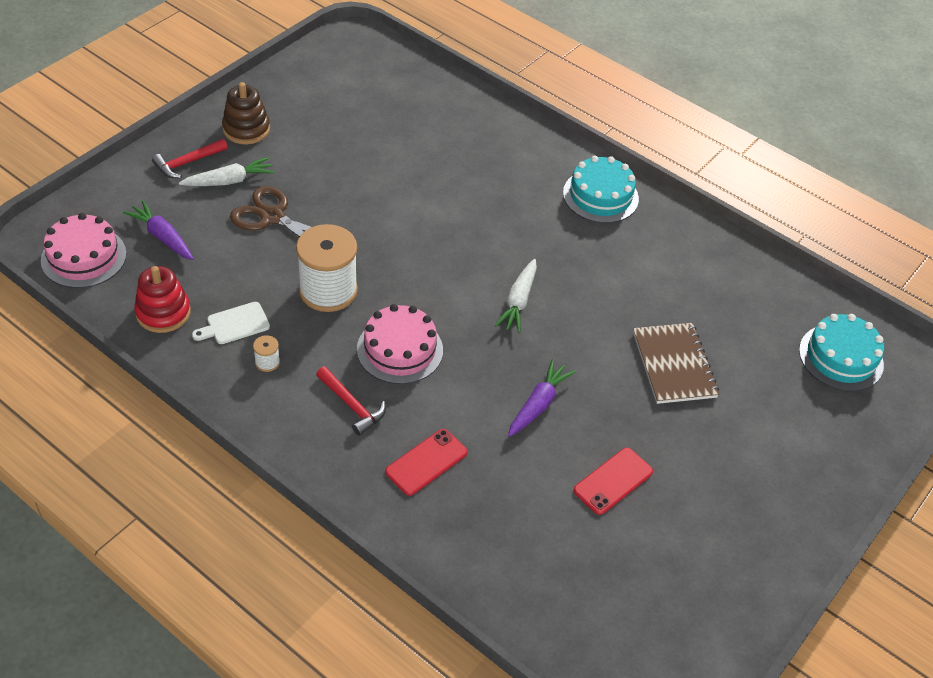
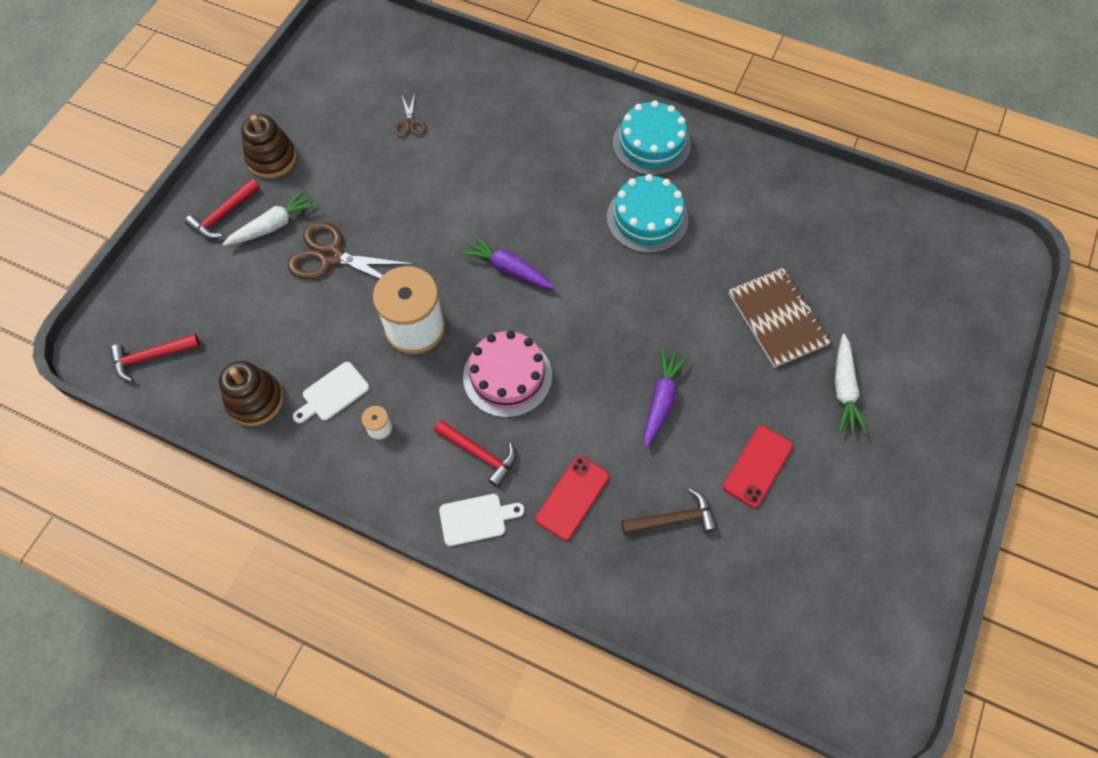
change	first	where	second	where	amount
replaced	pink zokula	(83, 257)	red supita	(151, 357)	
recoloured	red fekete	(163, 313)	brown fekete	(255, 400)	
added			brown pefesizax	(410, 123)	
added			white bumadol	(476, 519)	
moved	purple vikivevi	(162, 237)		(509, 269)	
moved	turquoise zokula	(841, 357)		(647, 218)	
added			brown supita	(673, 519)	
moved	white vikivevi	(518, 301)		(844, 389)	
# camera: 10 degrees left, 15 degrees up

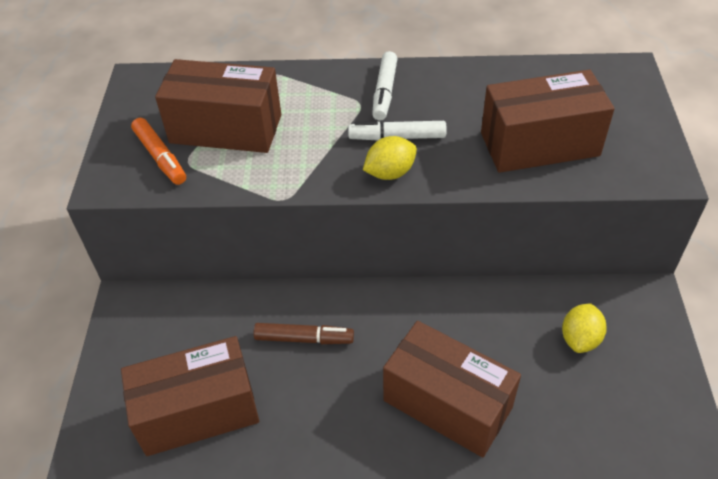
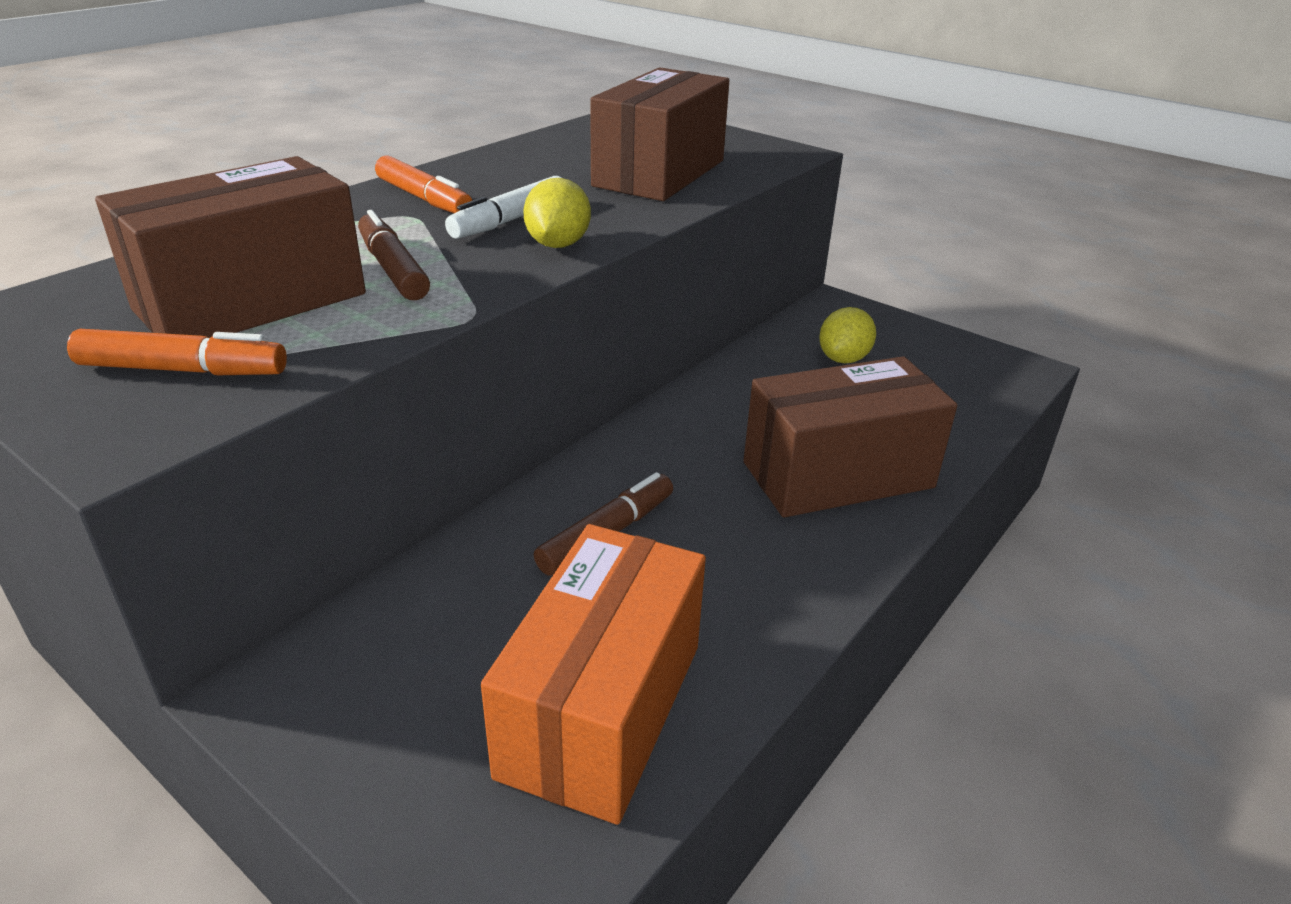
change	first	where	second	where	amount
added			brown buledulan	(393, 269)	
recoloured	white buledulan	(384, 92)	orange buledulan	(424, 198)	
recoloured	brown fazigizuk	(198, 412)	orange fazigizuk	(602, 709)	
turned	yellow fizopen	(580, 339)		(843, 359)	60 degrees clockwise
# camera: 55 degrees left, 15 degrees down

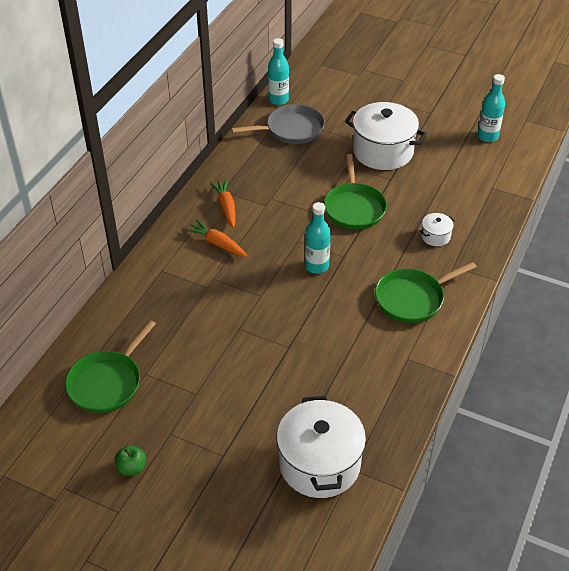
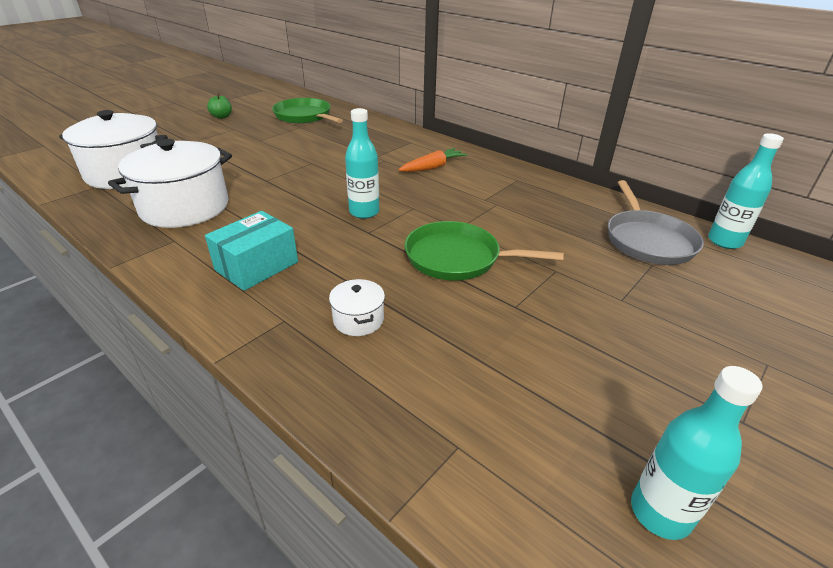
change	first	where	second	where	amount
moved	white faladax	(383, 151)		(185, 207)	
replaced	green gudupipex	(412, 298)	turquoise fazigizuk	(257, 266)	
removed	orange vikivevi	(226, 207)			
# camera: 105 degrees right, 10 degrees down

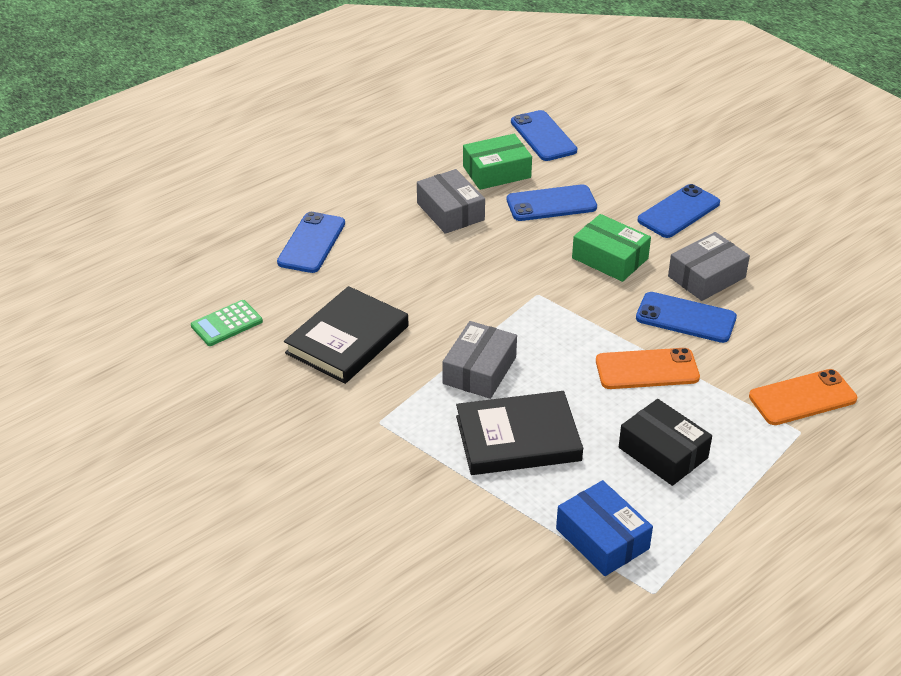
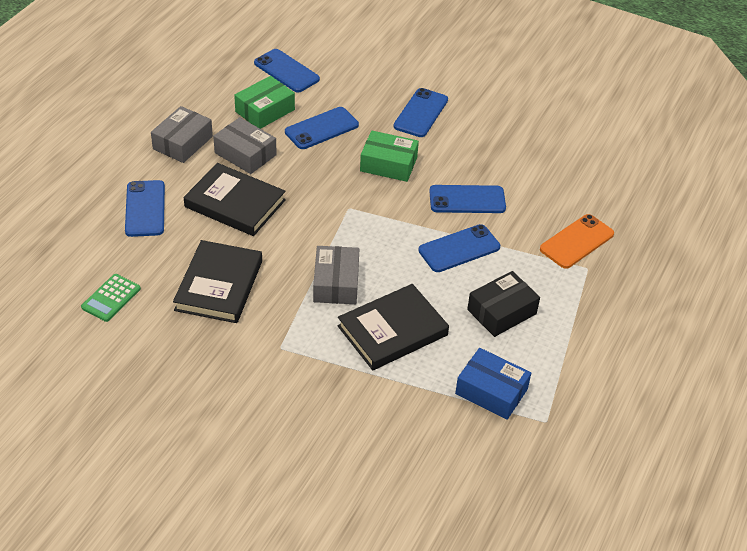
change	first	where	second	where	amount
moved	grey fazigizuk	(706, 277)		(182, 143)	
added			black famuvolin	(235, 203)	
recoloured	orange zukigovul	(647, 369)	blue zukigovul	(459, 249)	
turned	black fazigizuk	(663, 452)		(501, 312)	60 degrees counterclockwise
# camera: 25 degrees left, 5 degrees up

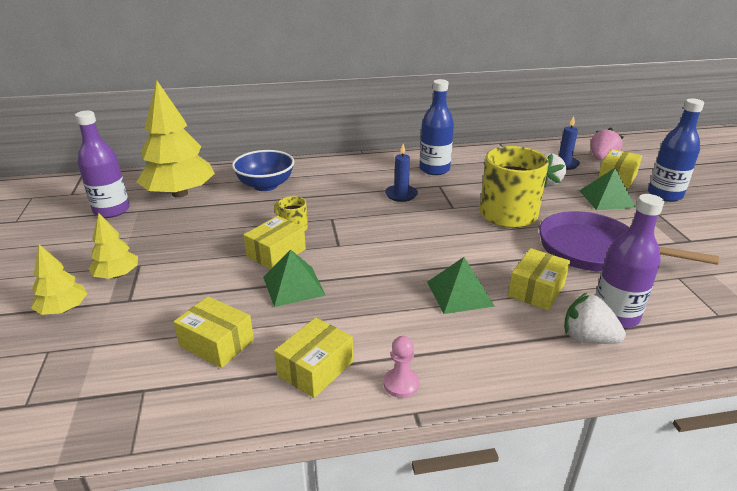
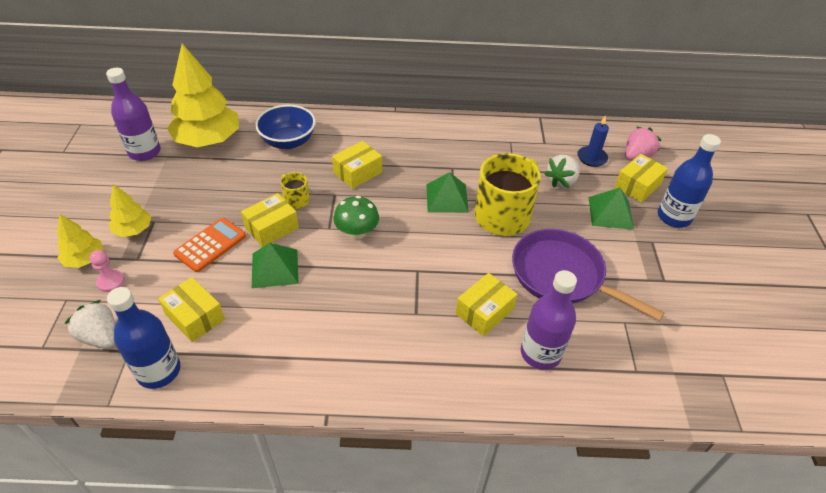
change	first	where	second	where	amount
moved	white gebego	(587, 338)		(100, 337)	
moved	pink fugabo	(401, 384)		(111, 282)	
moved	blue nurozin	(434, 169)		(159, 371)	
added			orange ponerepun	(210, 245)	
moved	yellow fazigizuk	(315, 368)		(357, 172)	
added			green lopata	(357, 232)	
moved	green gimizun	(459, 293)		(447, 198)	
removed	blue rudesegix	(401, 195)			
# camera: 10 degrees right, 15 degrees up

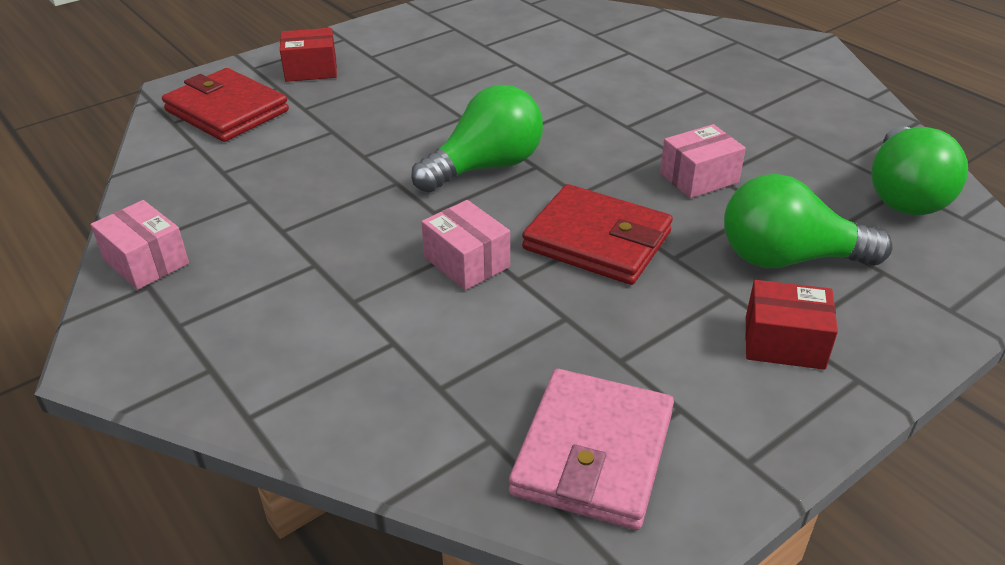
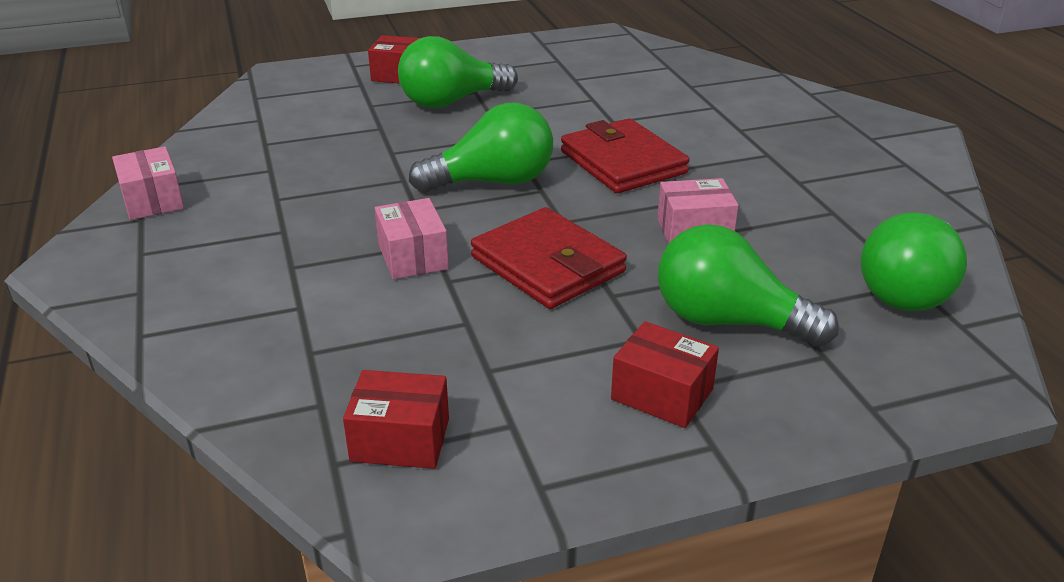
change	first	where	second	where	amount
replaced	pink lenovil	(593, 453)	red fazigizuk	(400, 440)	
added			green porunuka	(451, 101)	
moved	red lenovil	(227, 111)		(622, 162)	
# camera: 20 degrees right, 5 degrees down

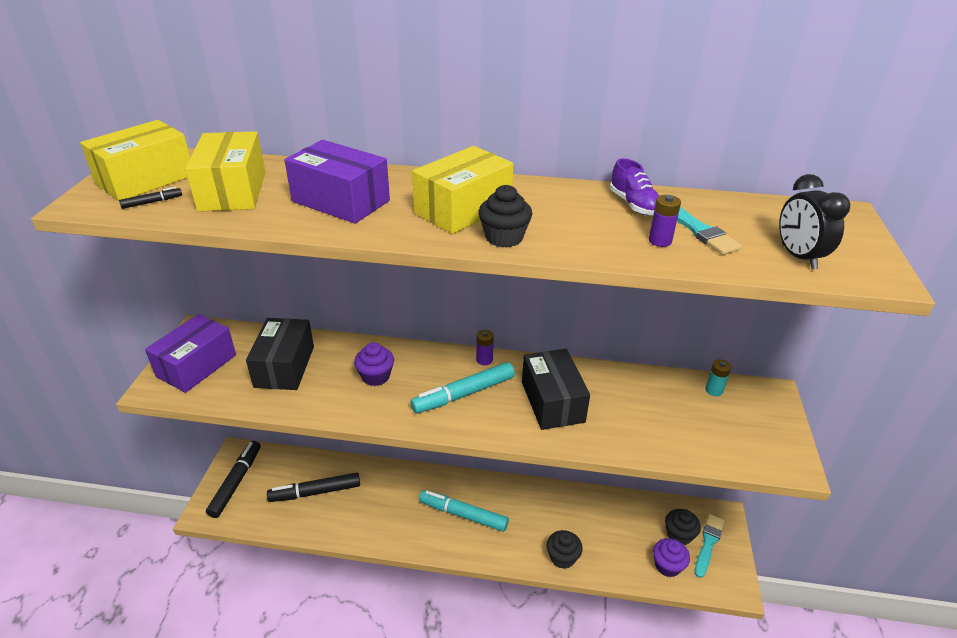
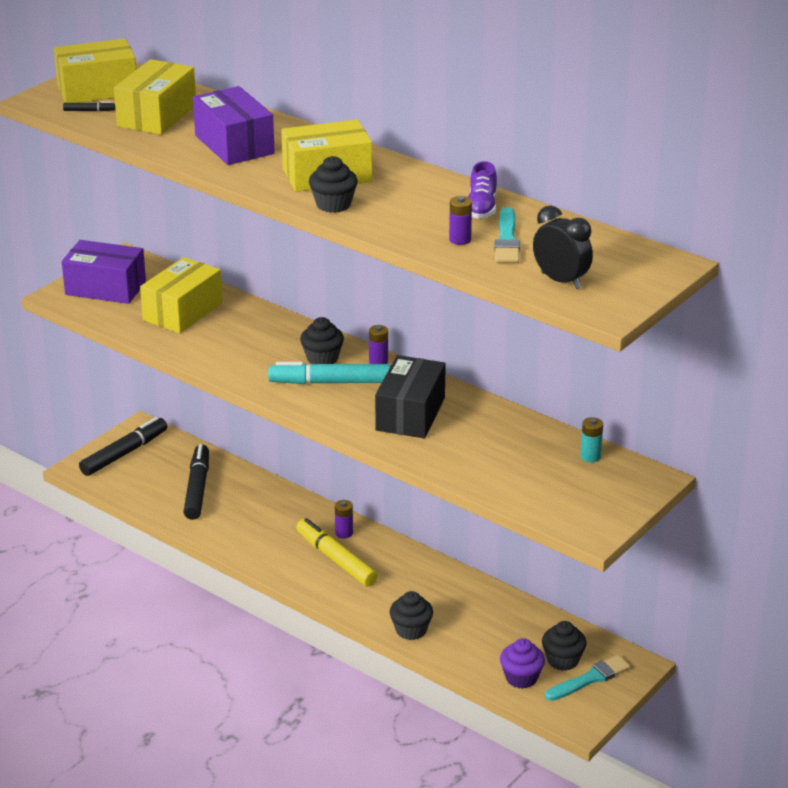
change	first	where	second	where	amount
turned	purple fazigizuk	(196, 365)		(105, 288)	45 degrees clockwise
recoloured	black fazigizuk	(284, 366)	yellow fazigizuk	(183, 311)	
turned	black buledulan	(315, 492)		(197, 488)	75 degrees clockwise
recoloured	turquoise buledulan	(463, 515)	yellow buledulan	(336, 559)	
added			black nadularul	(322, 358)	
added			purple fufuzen	(344, 533)	
turned	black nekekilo	(798, 257)		(561, 281)	120 degrees clockwise
removed	purple nadularul	(376, 376)			
# camera: 30 degrees right, 5 degrees down

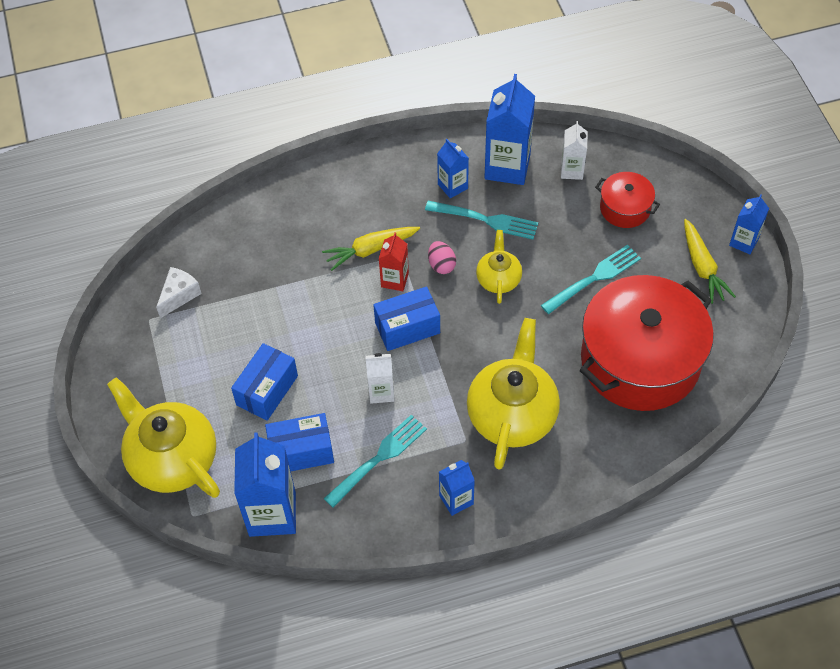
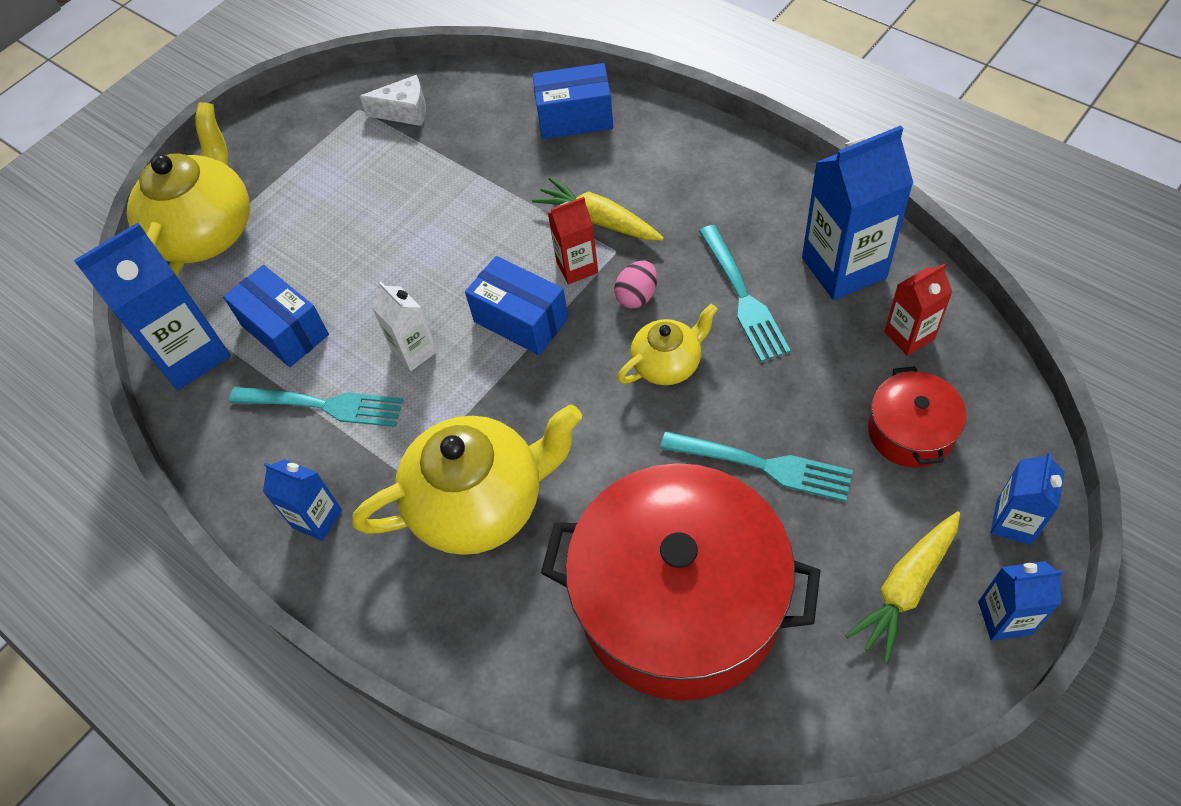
change	first	where	second	where	amount
moved	blue fazigizuk	(267, 390)		(575, 118)	
recoloured	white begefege	(572, 170)	red begefege	(909, 335)	
moved	blue begefege	(452, 186)		(1013, 522)	
# camera: 60 degrees right, 0 degrees up

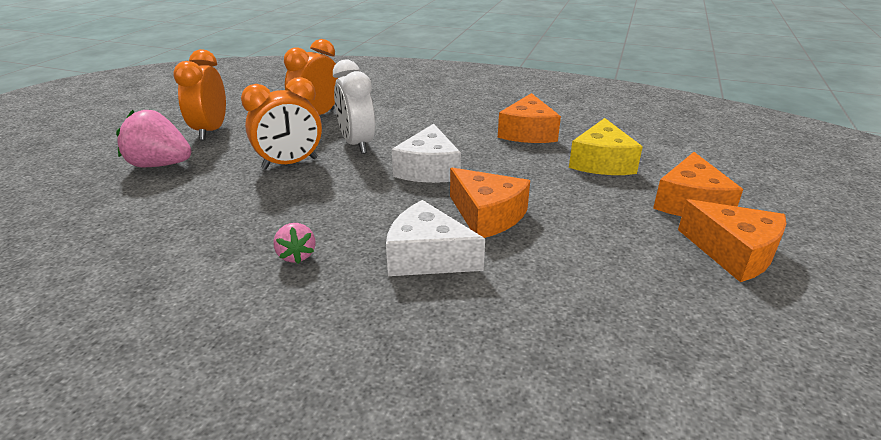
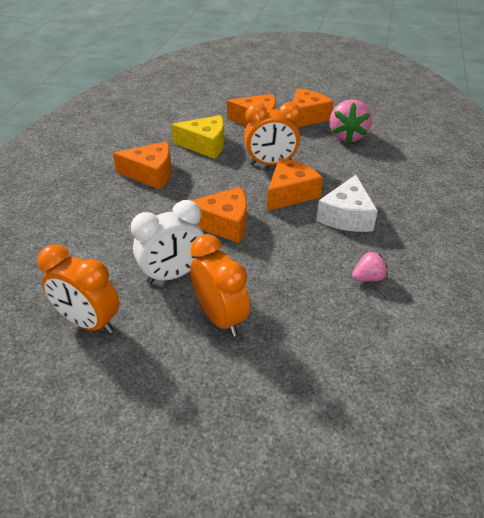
change	first	where	second	where	amount
recoloured	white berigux	(428, 169)	orange berigux	(224, 224)	
moved	orange nekekilo	(211, 131)		(270, 164)	
moved	pink gebego	(160, 165)		(347, 136)	
# camera: 95 degrees left, 10 degrees up

